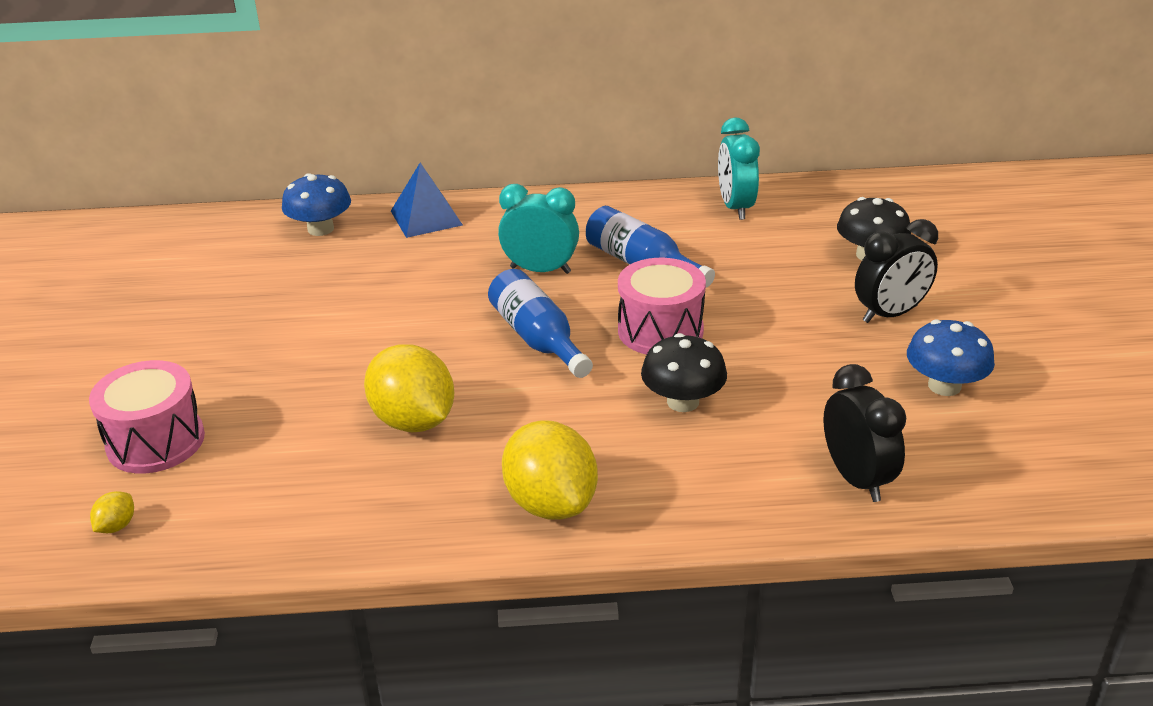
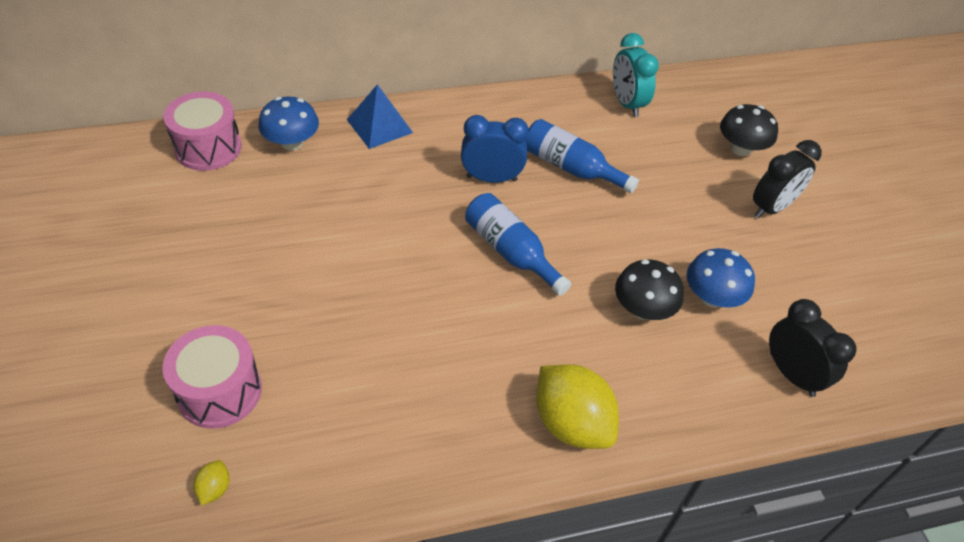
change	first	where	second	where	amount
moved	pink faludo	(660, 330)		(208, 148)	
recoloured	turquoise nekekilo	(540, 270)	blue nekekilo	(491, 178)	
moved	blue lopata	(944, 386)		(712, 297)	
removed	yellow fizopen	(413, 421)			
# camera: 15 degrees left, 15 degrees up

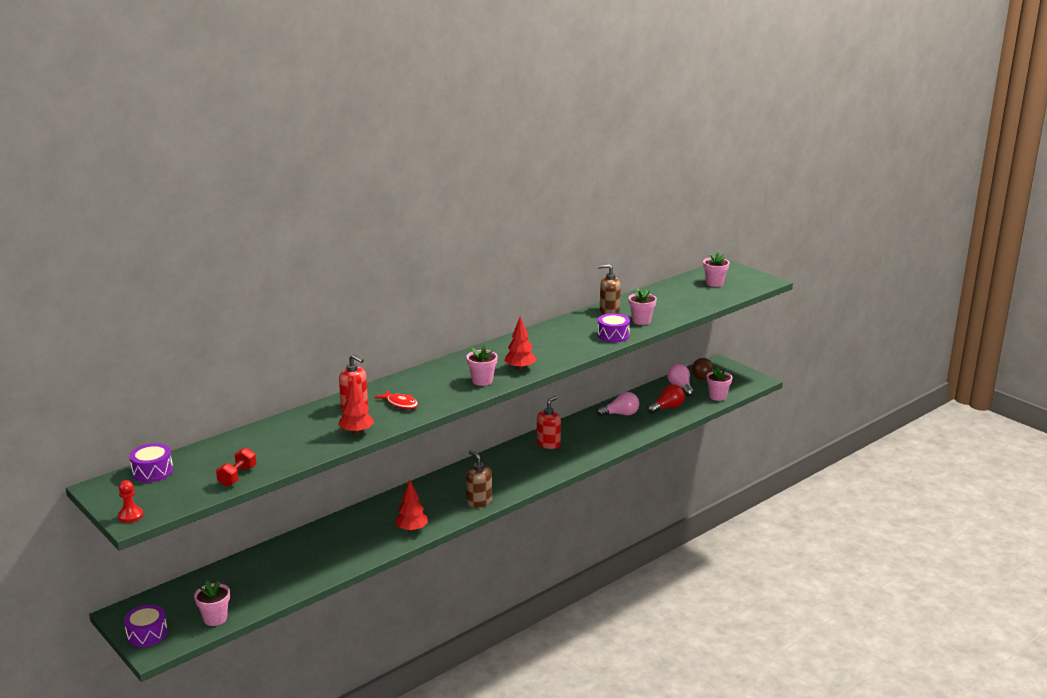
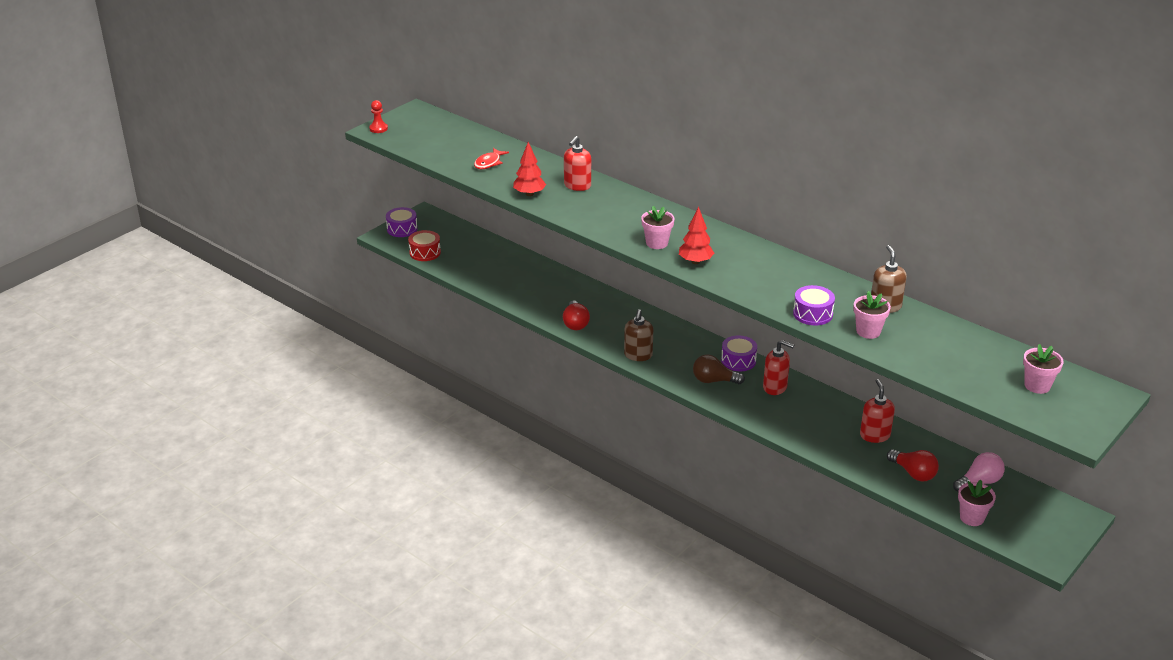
change	first	where	second	where	amount
replaced	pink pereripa	(215, 618)	red faludo	(425, 252)	
moved	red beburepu	(400, 404)		(489, 163)	
replaced	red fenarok	(411, 530)	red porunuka	(575, 323)	
turned	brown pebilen	(479, 501)		(638, 355)	150 degrees clockwise
moved	brown porunuka	(703, 376)		(714, 380)	
moved	purple faludo	(152, 471)		(738, 361)	
replaced	pink porunuka	(620, 414)	red pebilen	(874, 435)	
removed	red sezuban	(237, 476)			
# camera: 80 degrees right, 10 degrees up

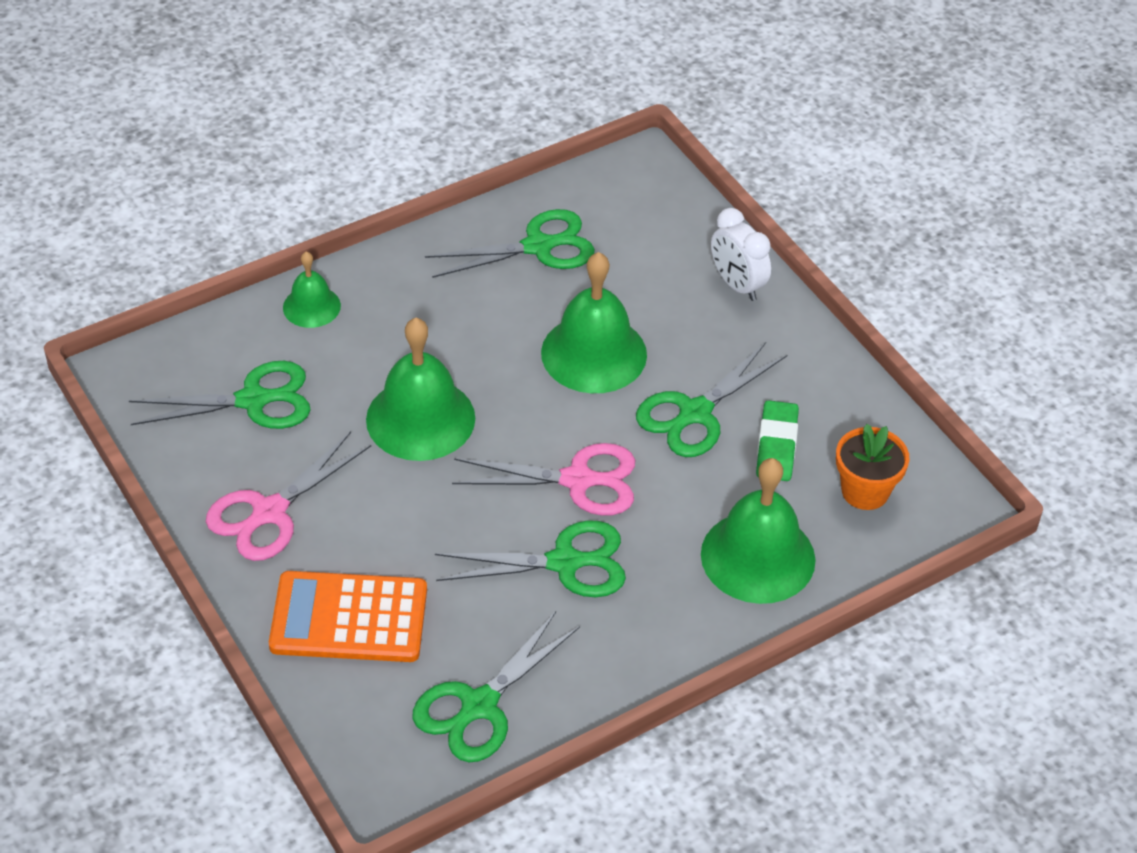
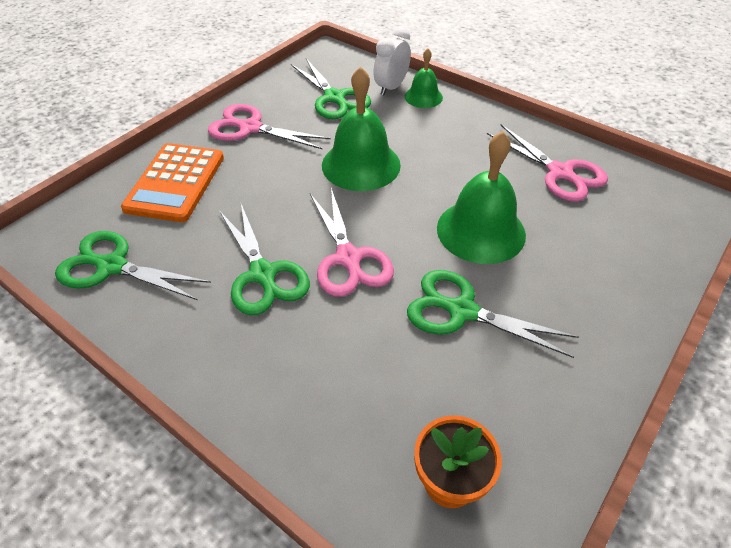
change	first	where	second	where	amount
turned	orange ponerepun	(349, 618)		(175, 183)	150 degrees counterclockwise
moved	white nekekilo	(737, 285)		(391, 87)	
recoloured	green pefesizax	(539, 246)	pink pefesizax	(560, 173)	
removed	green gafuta	(758, 556)			
removed	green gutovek	(776, 445)			
# camera: 70 degrees right, 0 degrees up

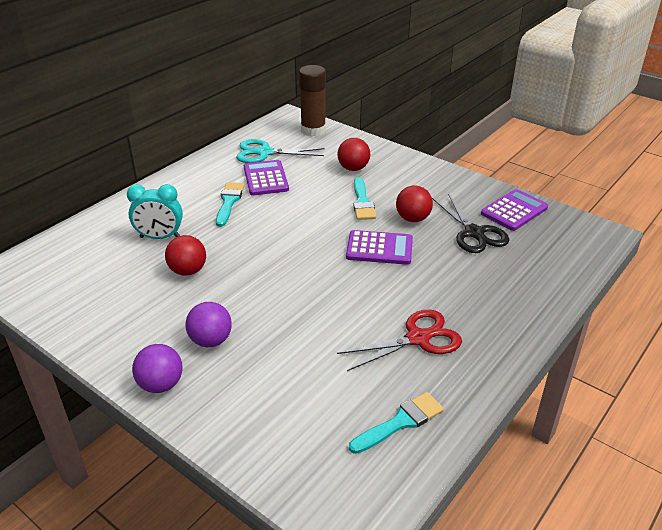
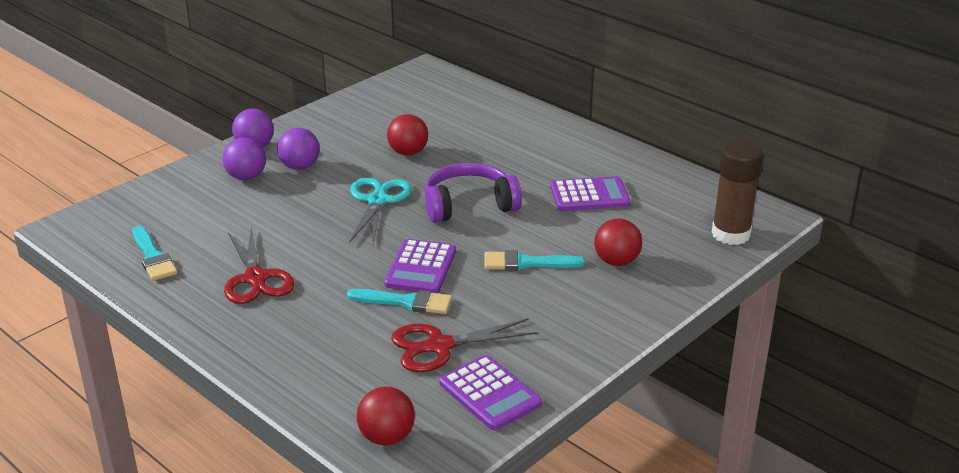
change	first	where	second	where	amount
added			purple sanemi	(246, 177)	
moved	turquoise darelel	(229, 202)		(406, 302)	
moved	turquoise pefesizax	(265, 153)		(377, 201)	
moved	red sanemi	(413, 219)		(387, 437)	
recoloured	black pefesizax	(474, 233)	red pefesizax	(440, 346)	
added			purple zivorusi	(469, 205)	
removed	turquoise nekekilo	(160, 237)			
# camera: 95 degrees right, 5 degrees down

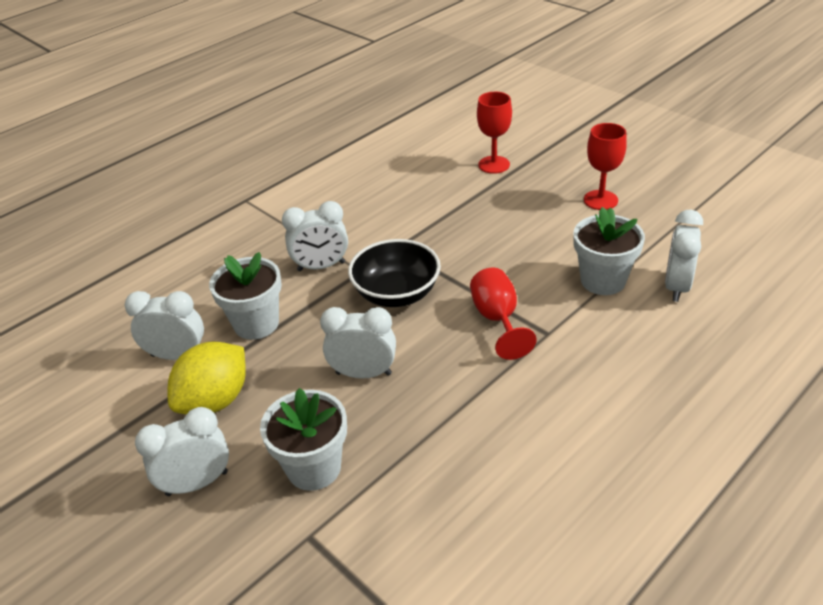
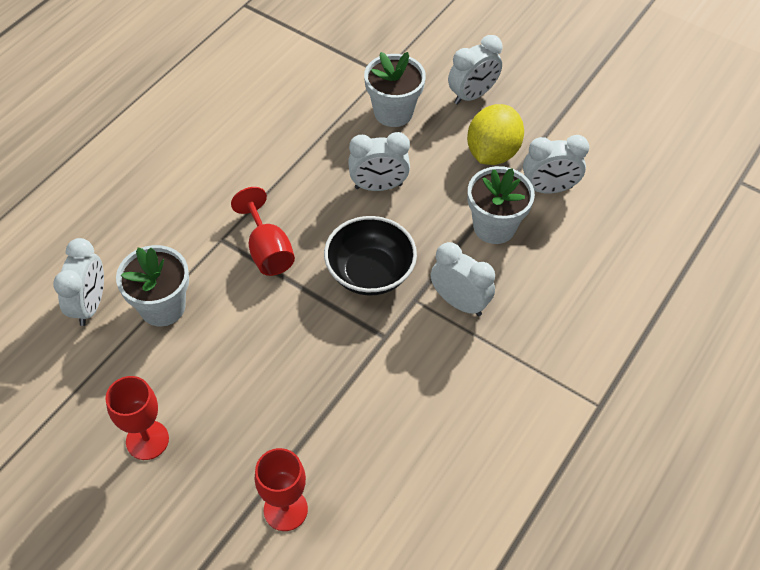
change	first	where	second	where	amount
turned	white nekekilo	(321, 266)		(459, 302)	60 degrees clockwise
# camera: 165 degrees right, 15 degrees up

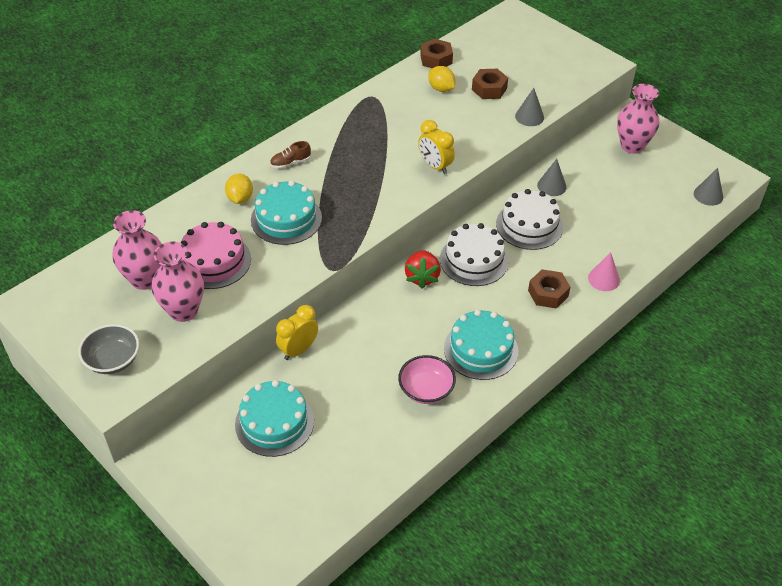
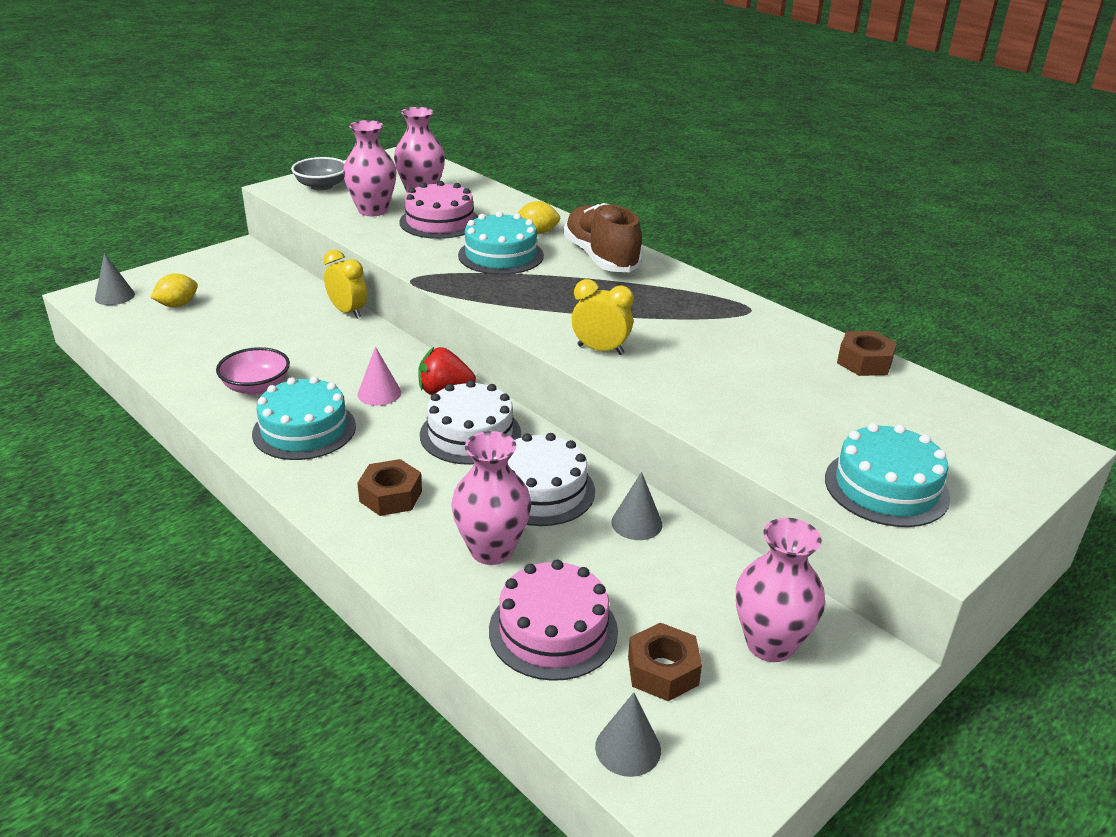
change	first	where	second	where	amount
moved	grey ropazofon	(529, 116)		(115, 296)	
moved	yellow fizopen	(441, 89)		(177, 305)	
moved	pink ropazofon	(603, 279)		(379, 393)	
added			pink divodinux	(492, 550)	
added			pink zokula	(553, 630)	
resized	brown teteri	(290, 163)		(600, 258)	x2.30
turned	yellow nekekilo	(435, 166)		(600, 350)	60 degrees clockwise
moved	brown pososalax	(489, 89)		(662, 671)	
moved	turquoise zokula	(274, 422)		(886, 487)	
# camera: 90 degrees right, 15 degrees down

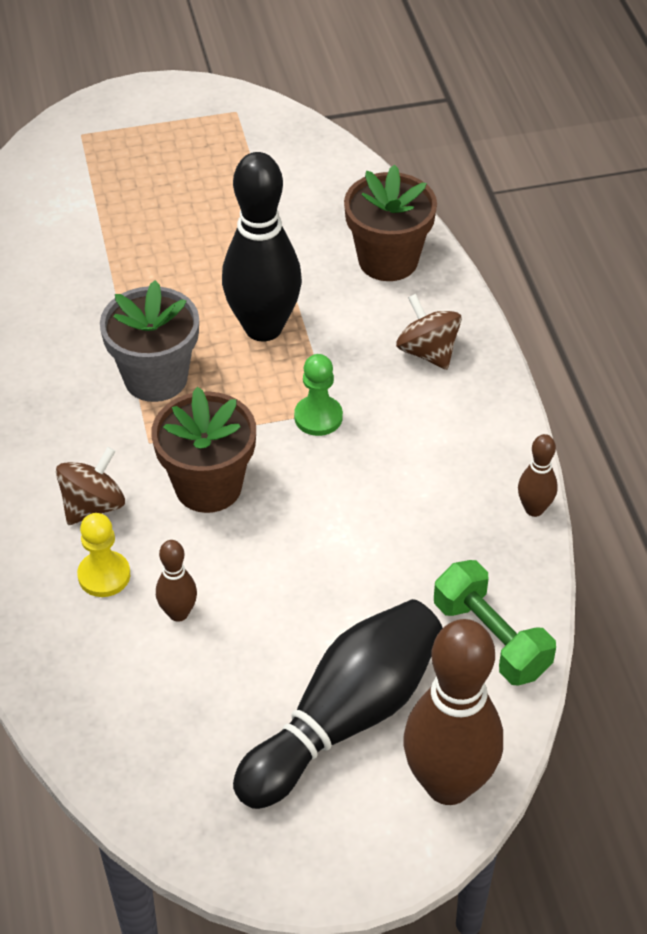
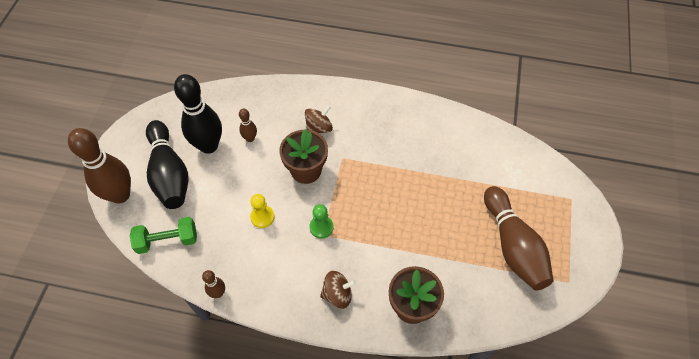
change	first	where	second	where	amount
moved	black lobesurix	(263, 328)		(209, 146)	
moved	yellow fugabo	(104, 575)		(262, 217)	
turned	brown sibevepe	(93, 506)		(319, 128)	105 degrees counterclockwise
added			brown lobesurix	(513, 246)	
removed	grey pereripa	(155, 378)			
# camera: 115 degrees right, 10 degrees up

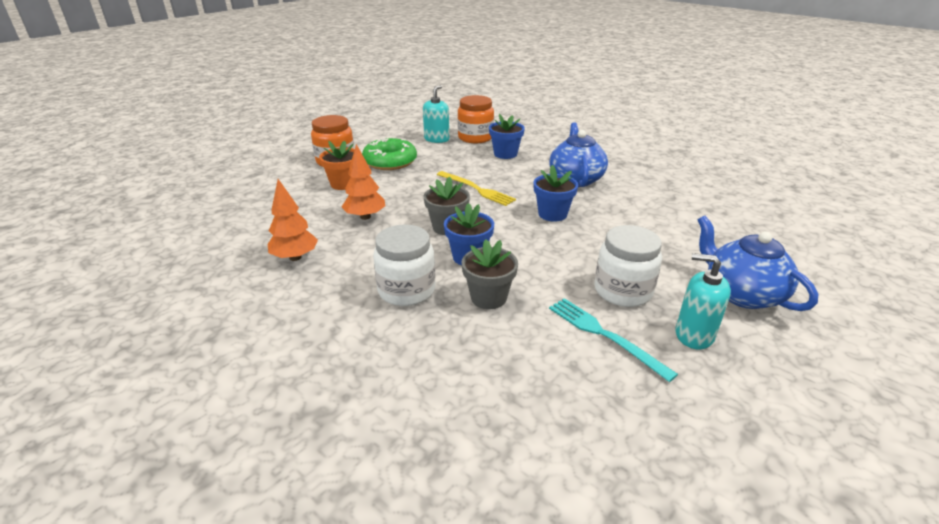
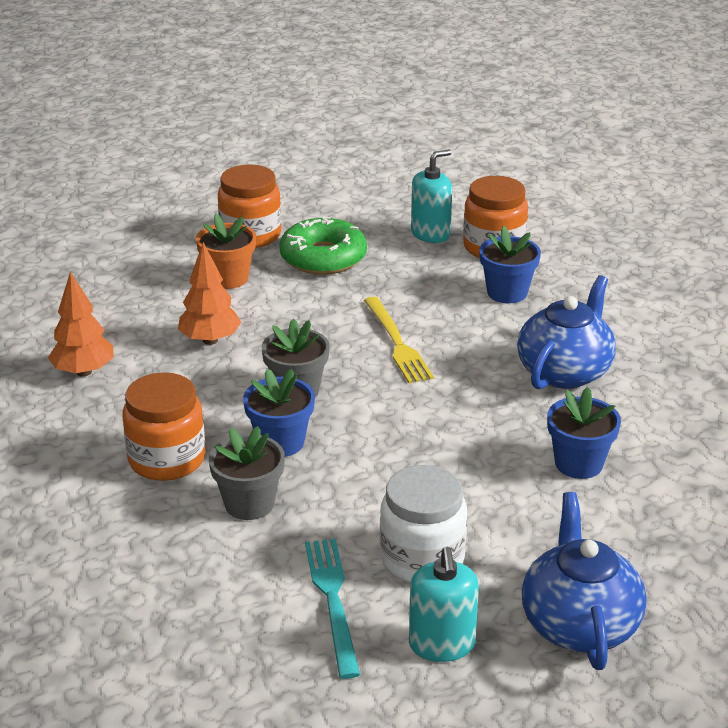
change	first	where	second	where	amount
recoloured	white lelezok	(406, 290)	orange lelezok	(167, 459)	
turned	turquoise pebilen	(694, 335)		(441, 644)	150 degrees counterclockwise
moved	blue pereripa	(552, 214)		(578, 463)	
# camera: 30 degrees right, 0 degrees up

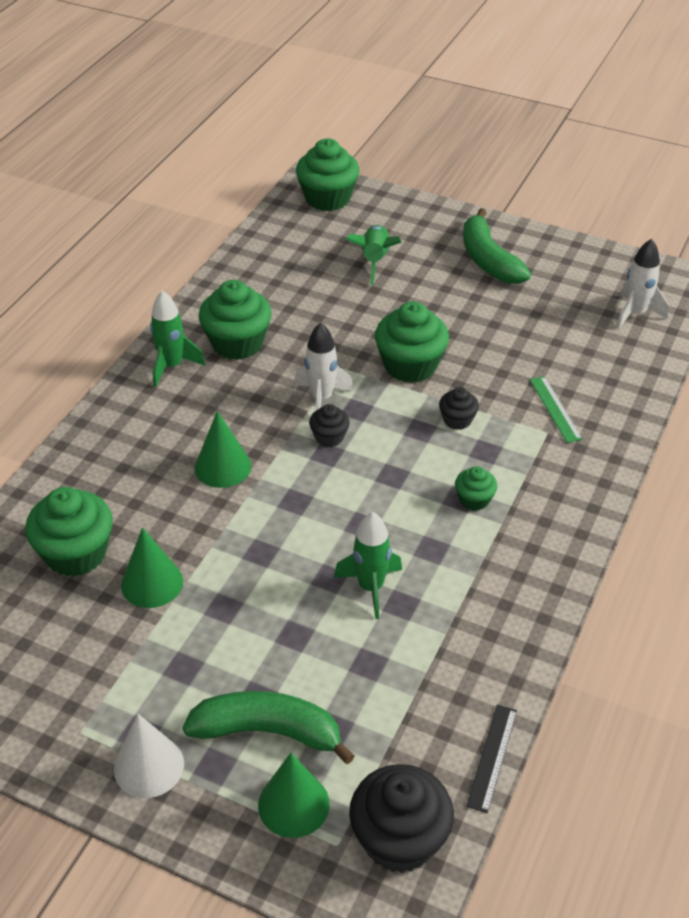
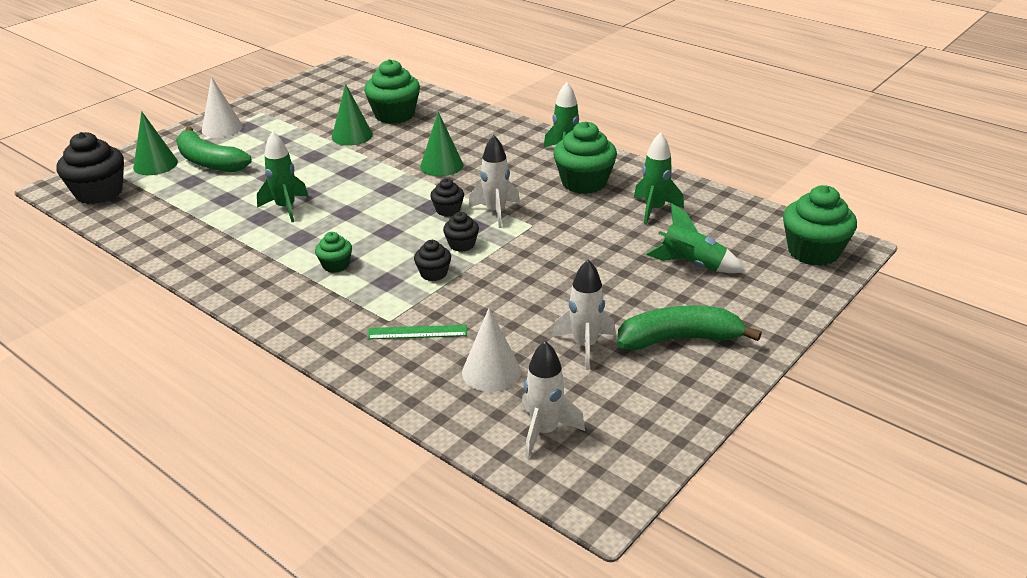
change	first	where	second	where	amount
turned	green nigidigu	(268, 731)		(209, 162)	105 degrees clockwise
added			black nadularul	(462, 244)	
added			white ropazofon	(491, 372)	
added			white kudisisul	(584, 346)	
added			green kudisisul	(654, 209)	
removed	green nadularul	(410, 365)			
removed	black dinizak	(492, 757)			
# camera: 105 degrees right, 10 degrees down

